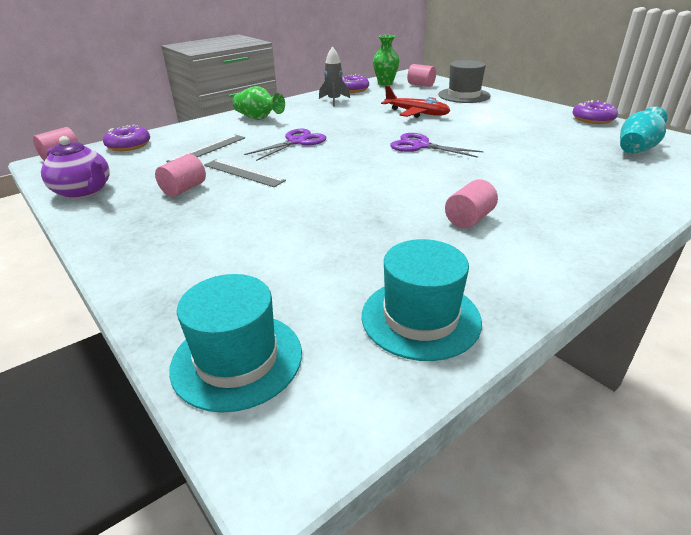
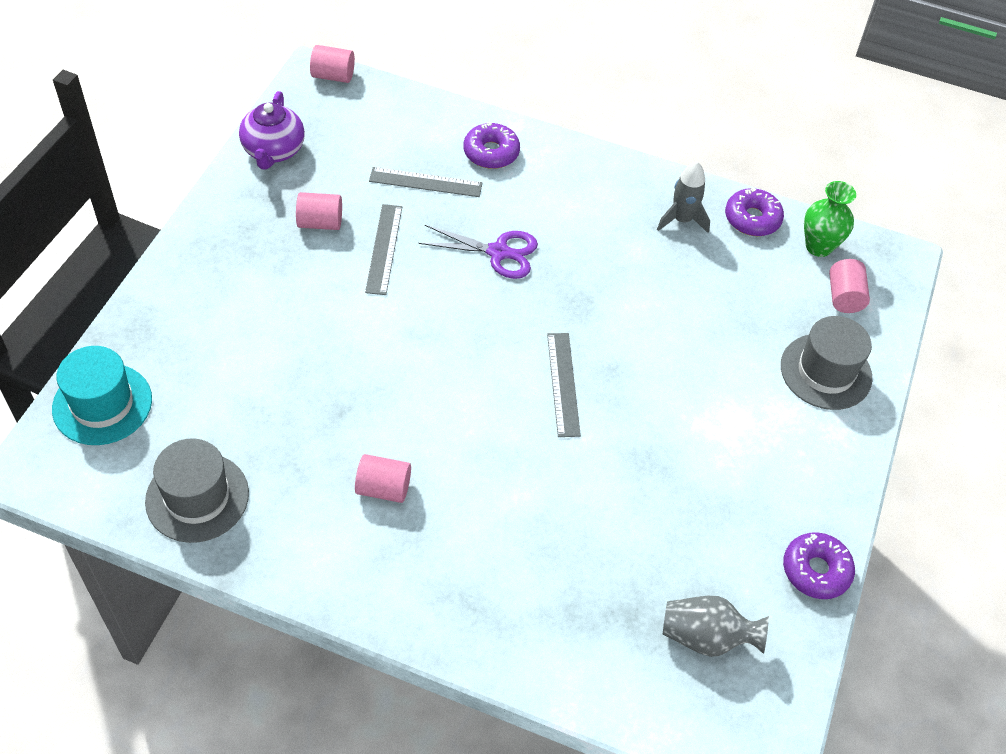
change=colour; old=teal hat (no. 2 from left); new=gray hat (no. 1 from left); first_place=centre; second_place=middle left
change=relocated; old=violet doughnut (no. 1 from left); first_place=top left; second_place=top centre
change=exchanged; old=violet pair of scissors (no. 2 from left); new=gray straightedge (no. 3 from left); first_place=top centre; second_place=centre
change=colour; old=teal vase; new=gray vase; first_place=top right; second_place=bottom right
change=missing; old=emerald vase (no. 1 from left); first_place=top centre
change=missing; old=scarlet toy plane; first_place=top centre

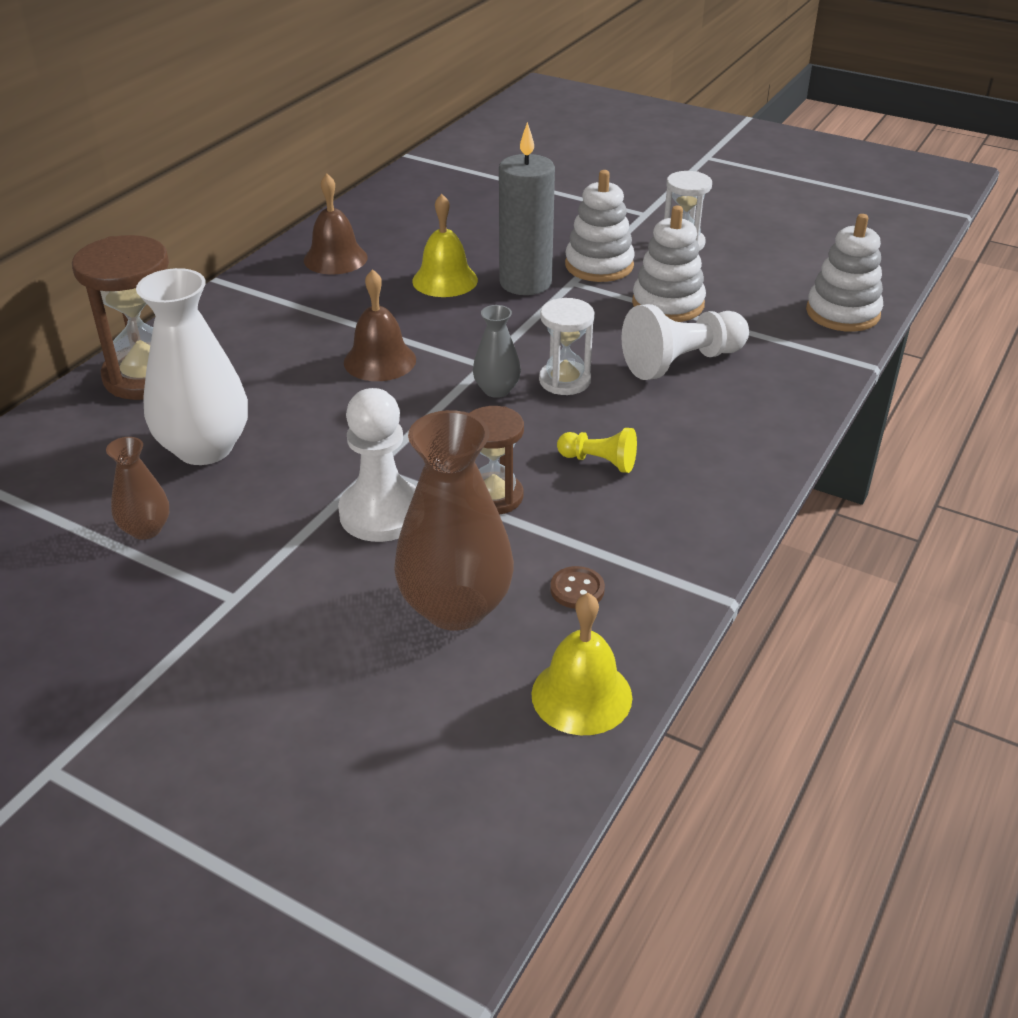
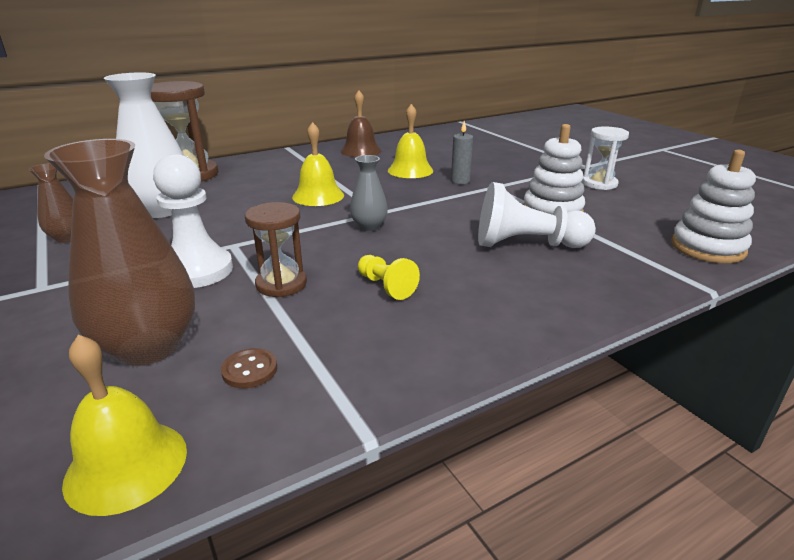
change=colour; old=brown hand bell (no. 2 from left); new=bright yellow hand bell (no. 2 from left); first_place=top centre; second_place=top centre
change=size; old=gray candle; first_place=top centre; second_place=top centre; factor=0.5
change=missing; old=white hourglass (no. 1 from left); first_place=centre
change=missing; old=white stacking rings (no. 1 from left); first_place=top centre

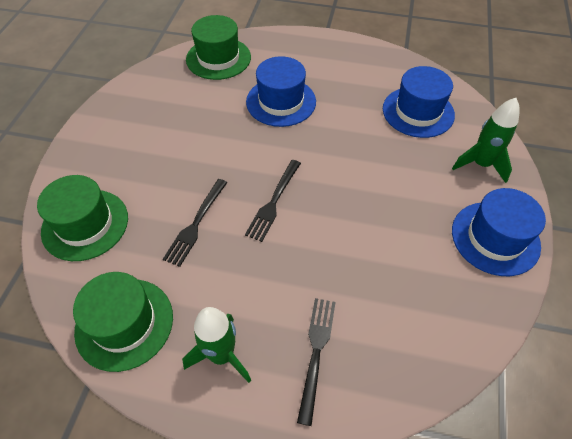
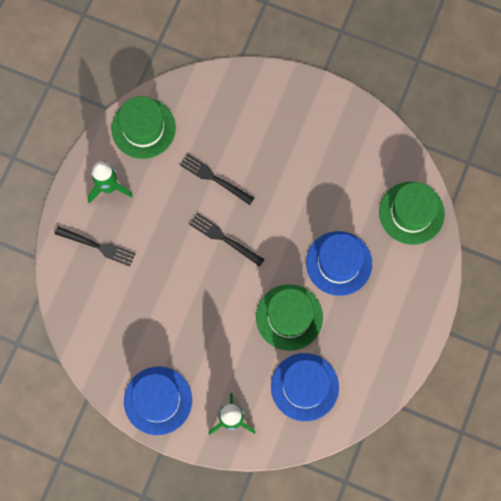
change=relocated; old=emerald hat (no. 1 from left in the first image); new=emerald hat (no. 2 from left); first_place=middle left; second_place=centre

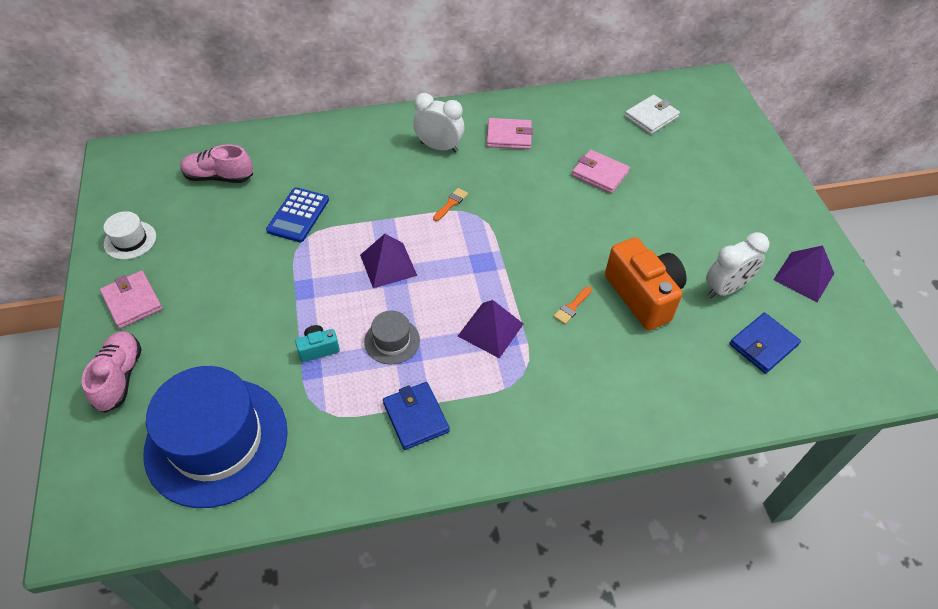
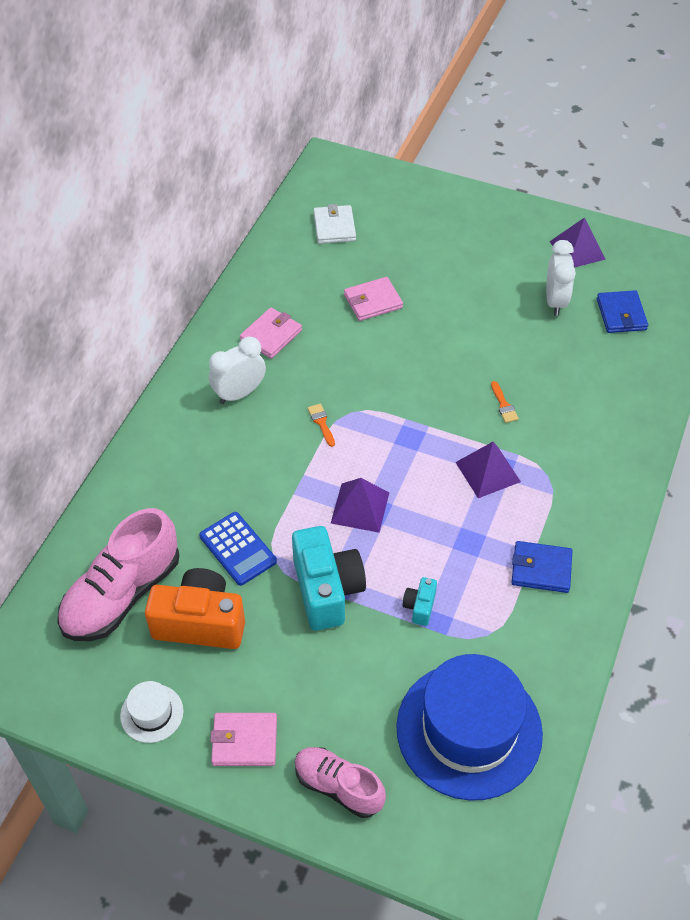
change=size; old=pink lace-up shoe (no. 2 from left in the first image); first_place=top left; second_place=middle left; factor=1.62
change=relocated; old=orange-coloured camera; first_place=middle right; second_place=middle left
change=appeared; new=teal camera (no. 1 from left); second_place=centre
change=missing; old=gray hat; first_place=centre

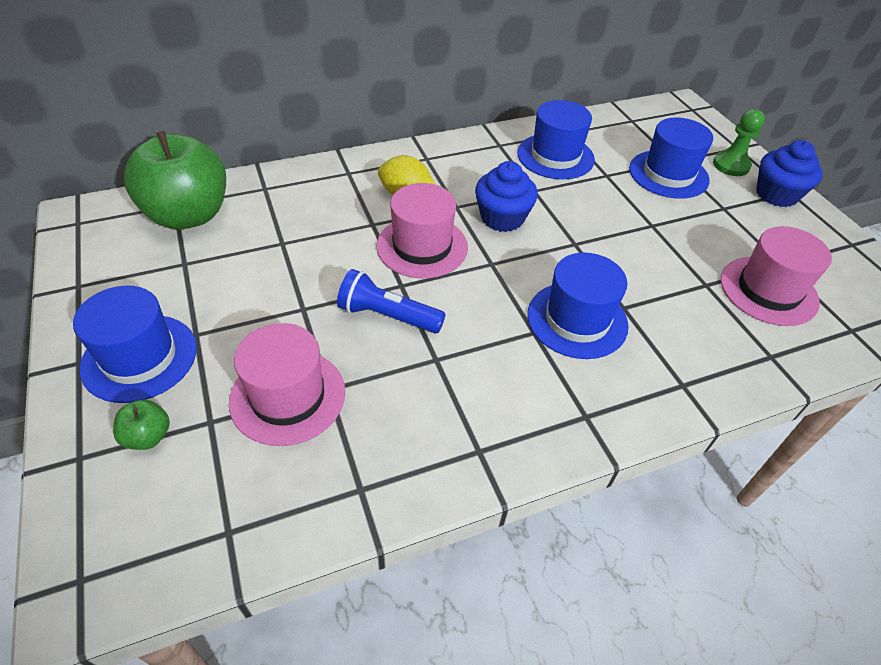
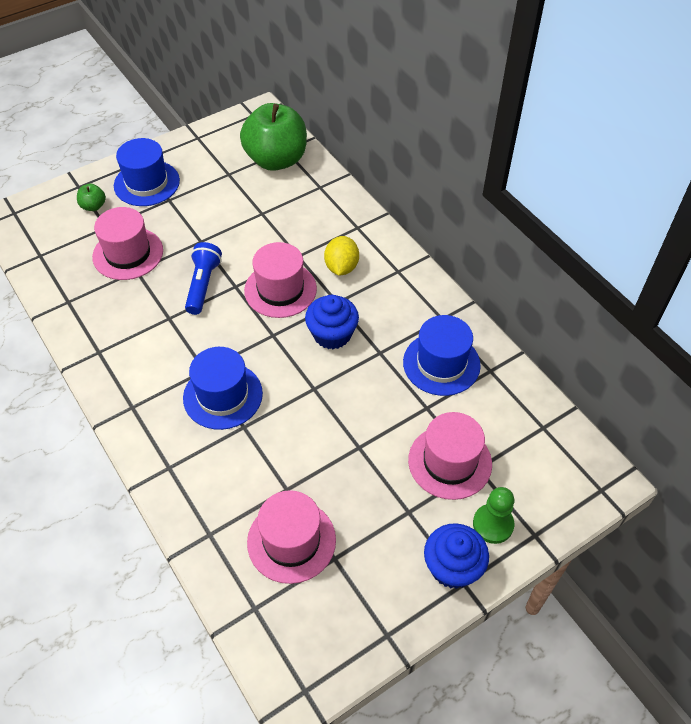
change=colour; old=royal blue hat (no. 4 from left); new=pink hat (no. 4 from left); first_place=top right; second_place=centre

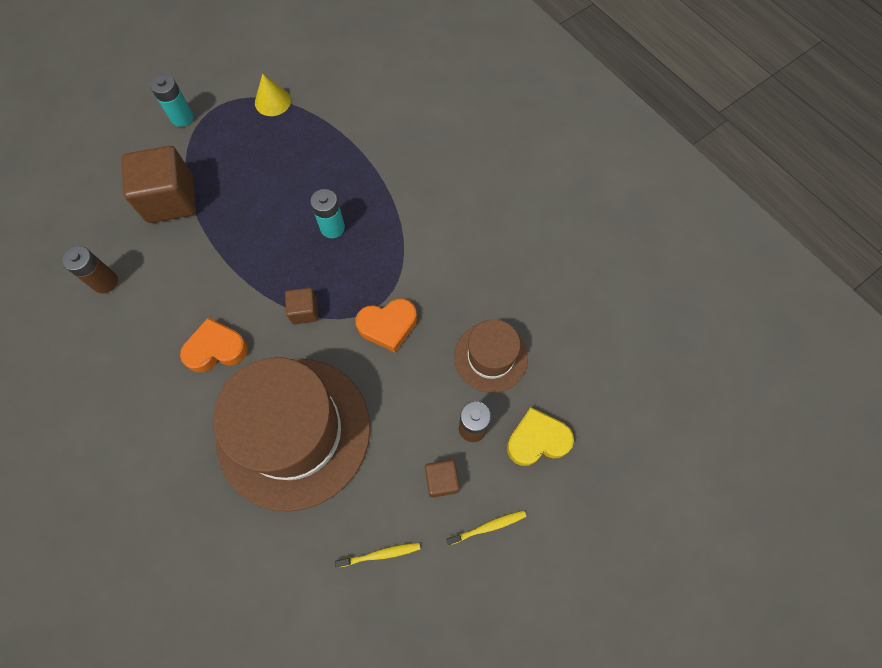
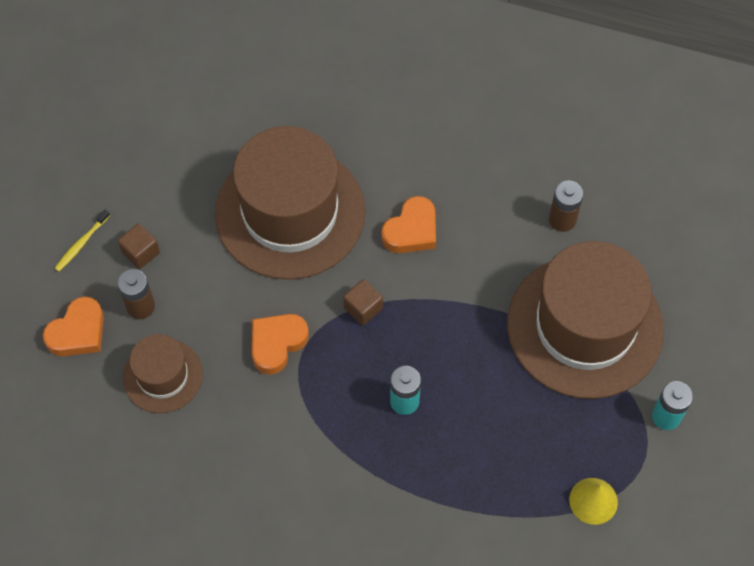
change=colour; old=bright yellow heart shape; new=orange-coloured heart shape (no. 1 from left); first_place=centre; second_place=middle left
change=exchanged; old=brown block (no. 1 from left); new=brown hat (no. 3 from left); first_place=top left; second_place=middle right
change=missing; old=bright yellow dental brush (no. 1 from left); first_place=bottom centre

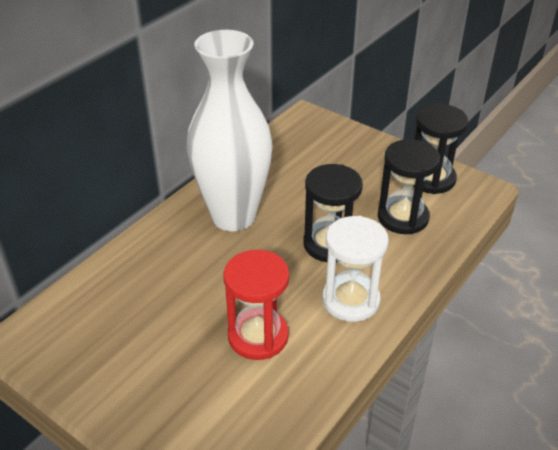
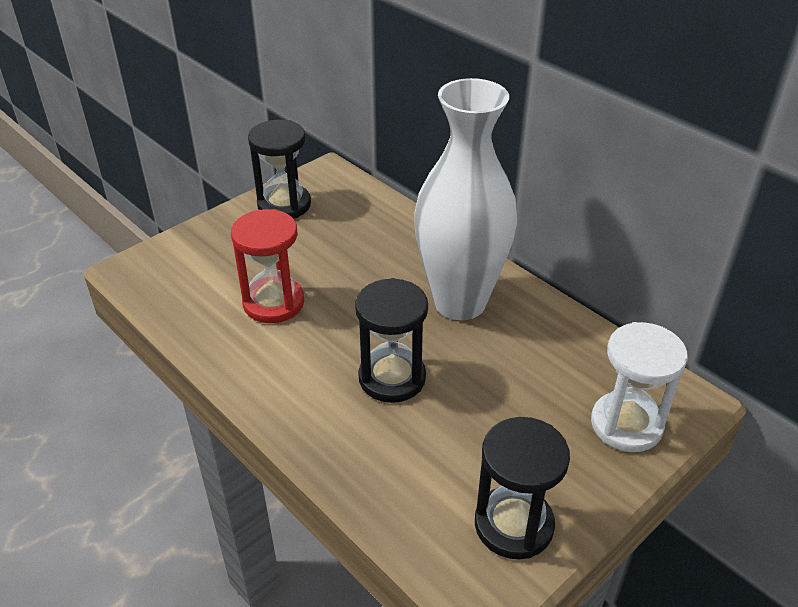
change=relocated; old=jet-black hourglass (no. 2 from left in the first image); new=jet-black hourglass (no. 1 from left); first_place=middle right; second_place=top centre
change=relocated; old=white hourglass; first_place=centre; second_place=middle right

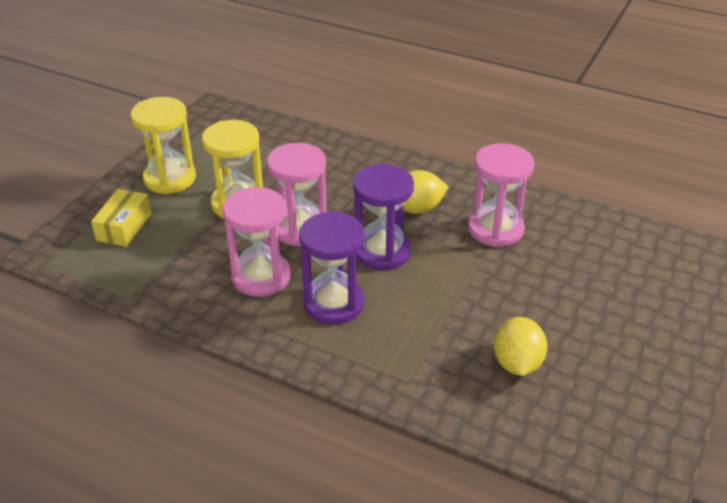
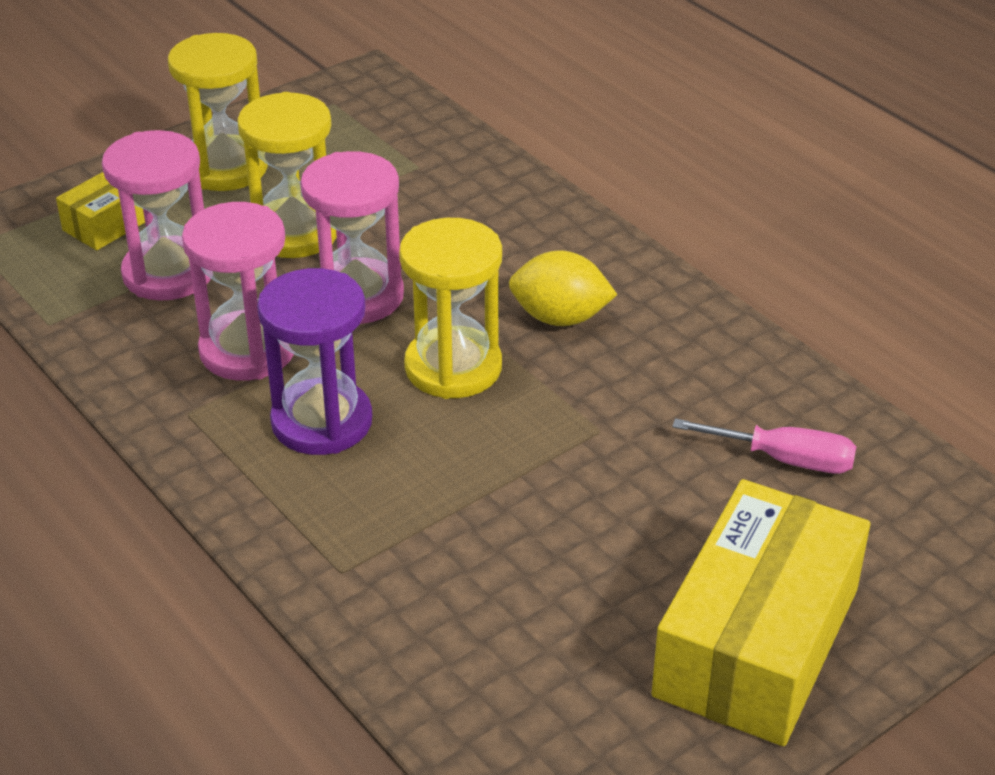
change=relocated; old=pink hourglass (no. 3 from left in the first image); new=pink hourglass (no. 1 from left); first_place=middle right; second_place=top left
change=colour; old=violet hourglass (no. 2 from left); new=bright yellow hourglass (no. 3 from left); first_place=centre; second_place=centre
change=appeared; new=bright yellow box (no. 2 from left); second_place=bottom right
change=appeared; new=pink flat screwdriver; second_place=middle right
change=missing; old=bright yellow toy lemon (no. 2 from left); first_place=bottom right

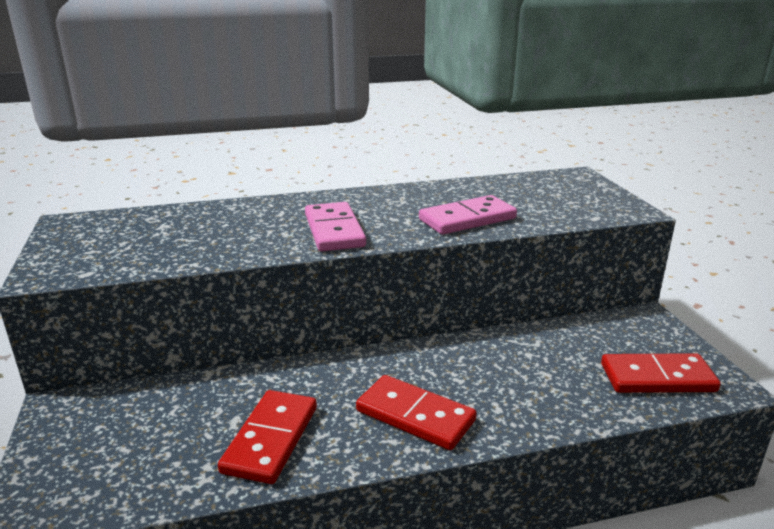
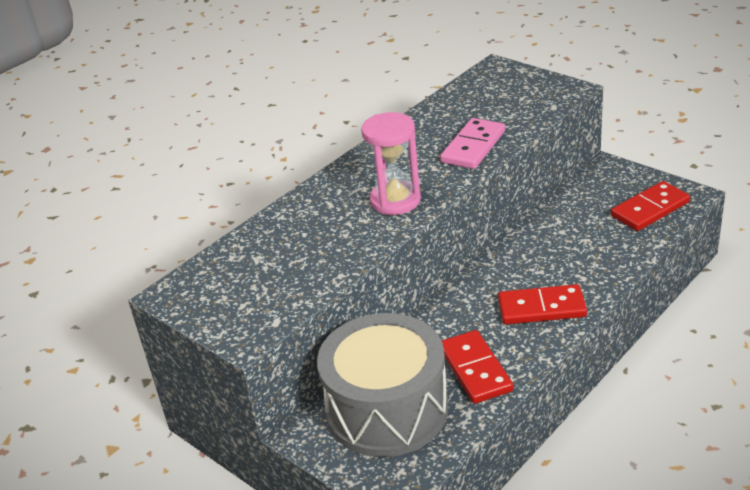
change=appeared; new=gray snare drum; second_place=bottom centre
change=exchanged; old=pink domino (no. 1 from left); new=pink hourglass; first_place=centre; second_place=top centre

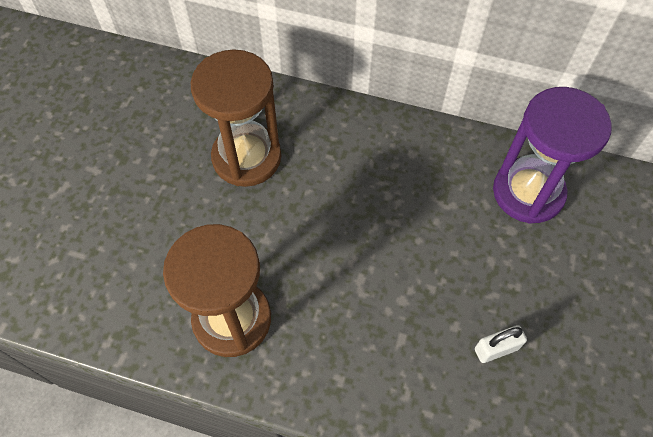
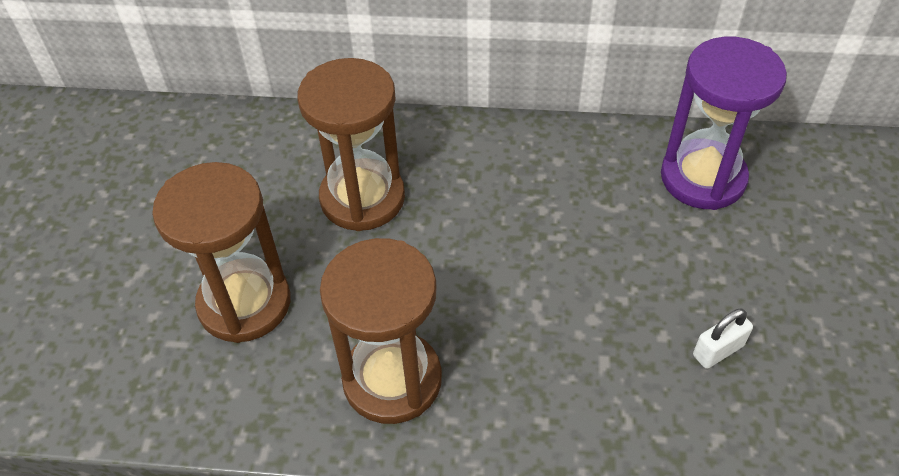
change=appeared; new=brown hourglass (no. 1 from left); second_place=middle left

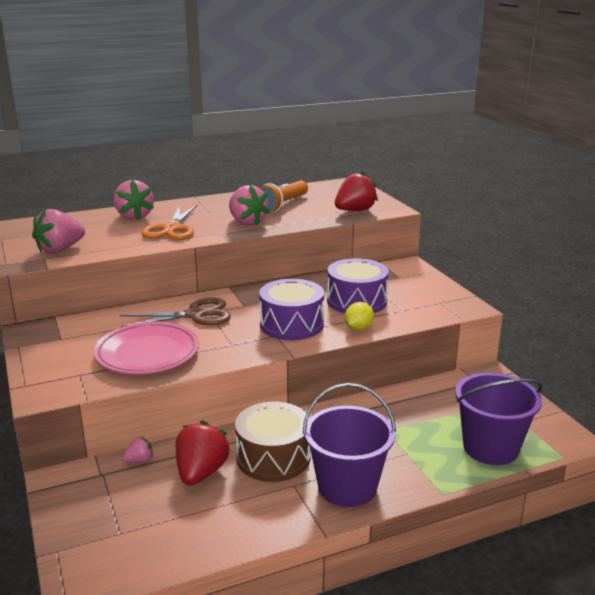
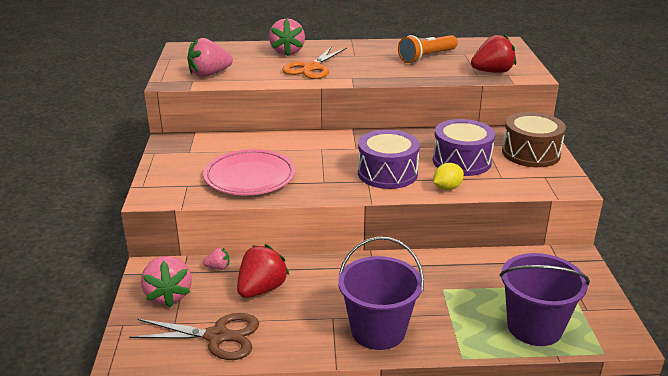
change=relocated; old=brown pair of scissors; first_place=middle left; second_place=bottom left
change=relocated; old=pink berry (no. 4 from left in the first image); new=pink berry (no. 1 from left); first_place=centre; second_place=bottom left
change=relocated; old=brown snare drum; first_place=bottom centre; second_place=middle right

